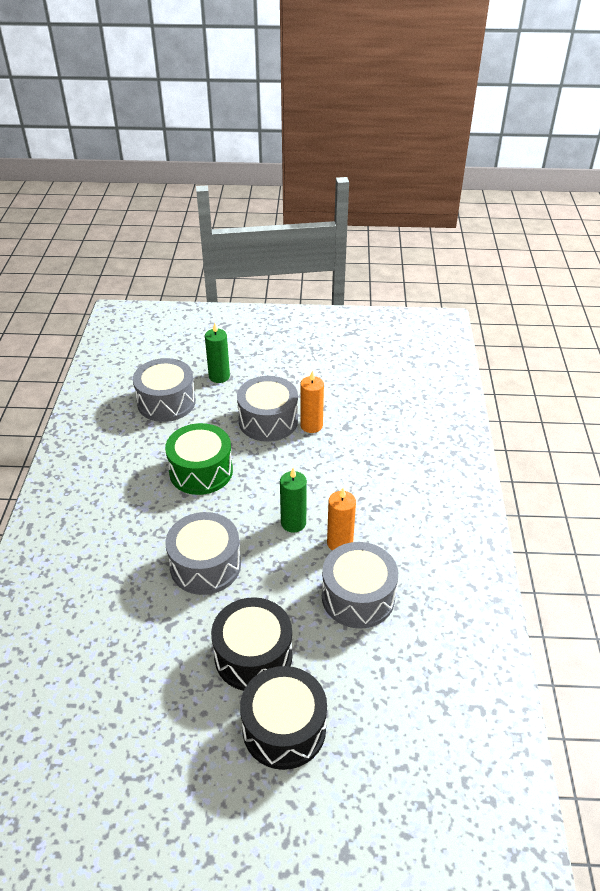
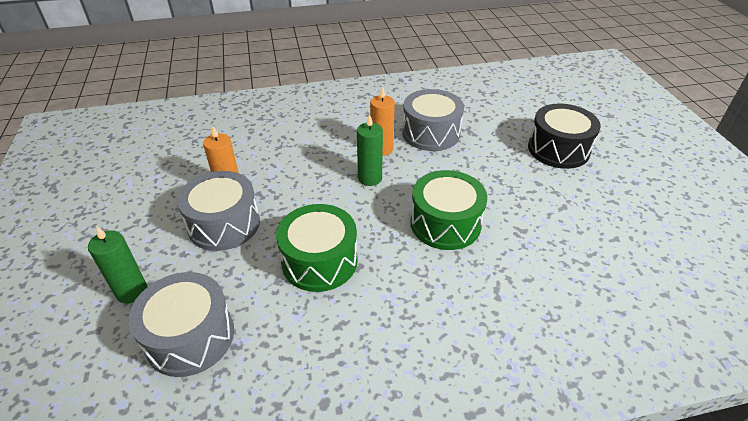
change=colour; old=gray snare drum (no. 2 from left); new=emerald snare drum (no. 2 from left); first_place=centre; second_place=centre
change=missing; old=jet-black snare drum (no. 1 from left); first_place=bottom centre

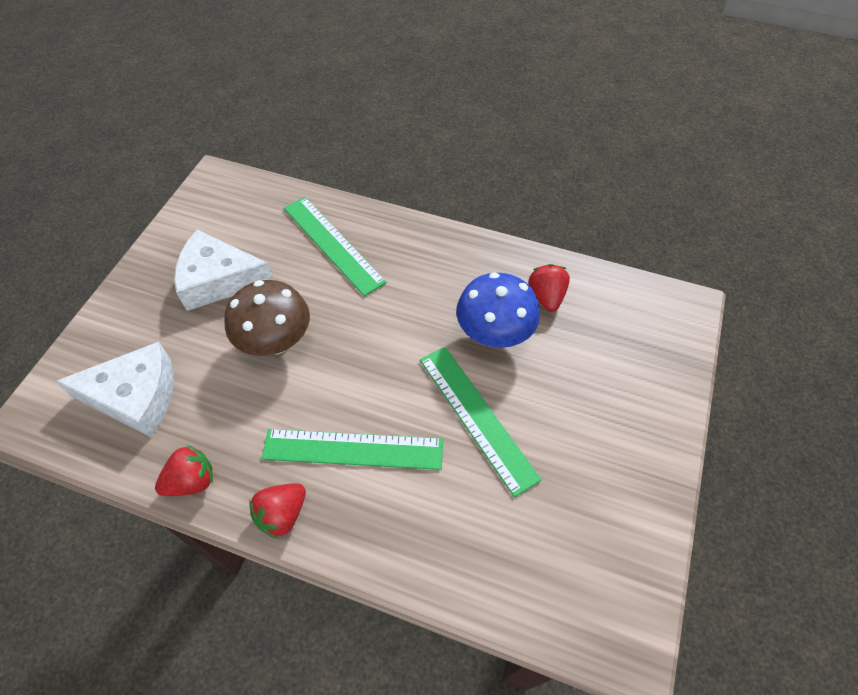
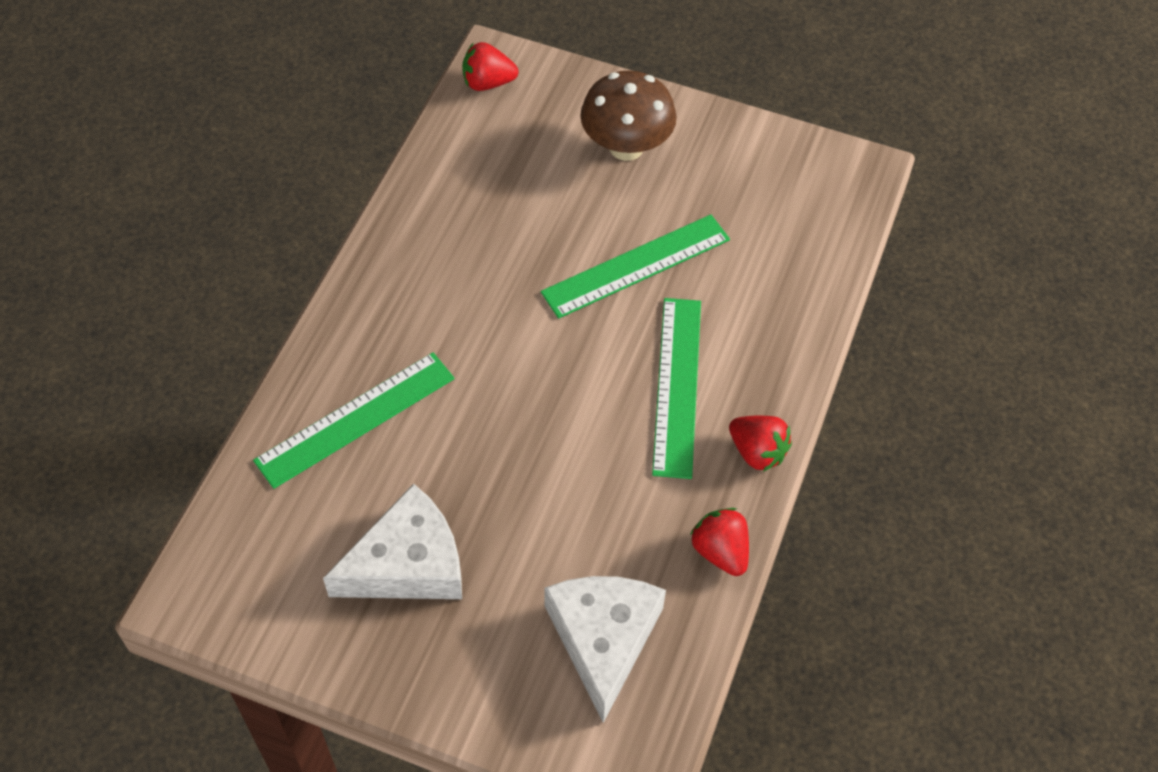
change=spun; old=white piece of cheese (no. 2 from left in the first image); first_place=middle left; second_place=bottom centre; degrees=-120
change=relocated; old=scarlet berry (no. 3 from left in the first image); new=scarlet berry (no. 1 from left); first_place=centre; second_place=top centre
change=relocated; old=brown fungus; first_place=middle left; second_place=top centre
change=missing; old=royal blue fungus; first_place=centre

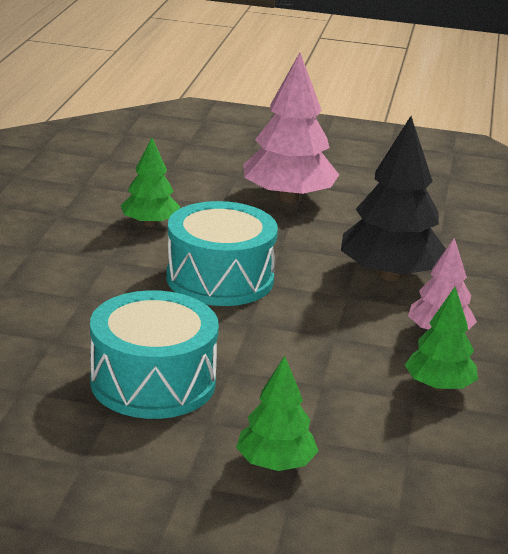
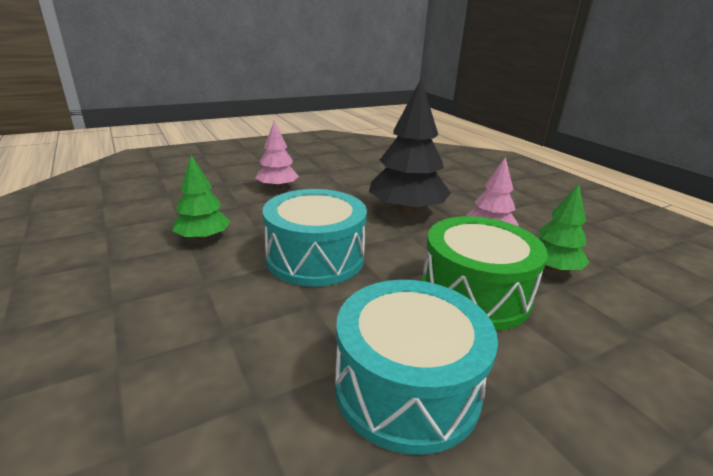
change=size; old=pink tree (no. 1 from left); first_place=top centre; second_place=top centre; factor=0.58
change=appeared; new=emerald snare drum; second_place=middle right
change=missing; old=emerald tree (no. 2 from left); first_place=bottom centre

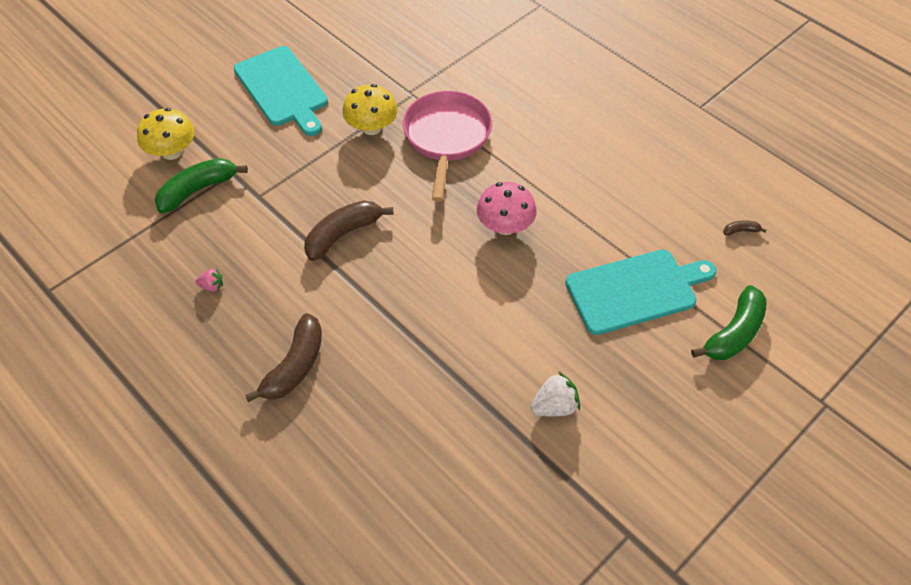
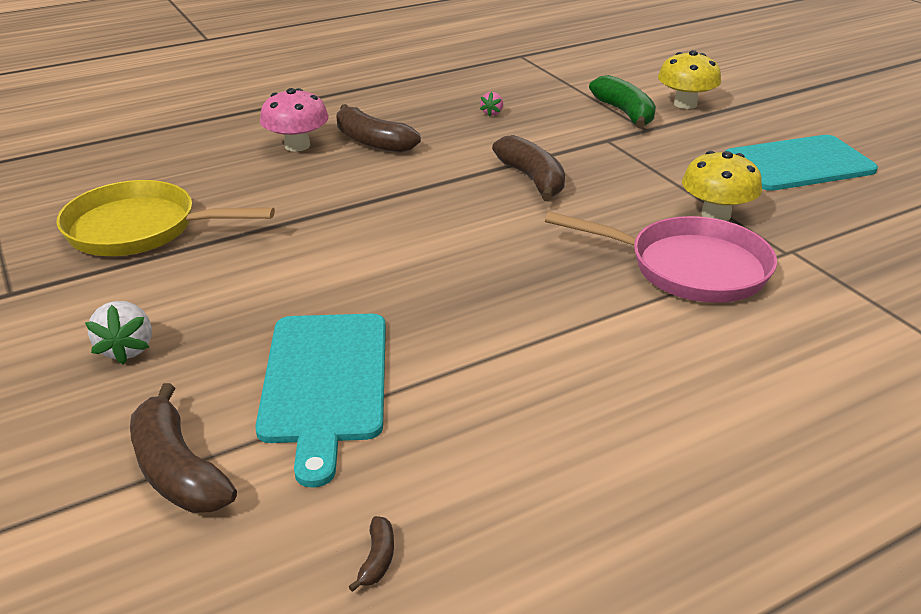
change=appeared; new=bright yellow frying pan; second_place=middle left
change=relocated; old=white berry; first_place=bottom centre; second_place=middle left
change=colour; old=emerald banana fruit (no. 2 from left); new=brown banana fruit (no. 1 from left); first_place=middle right; second_place=bottom left
change=relocated; old=pink fungus; first_place=centre; second_place=top left

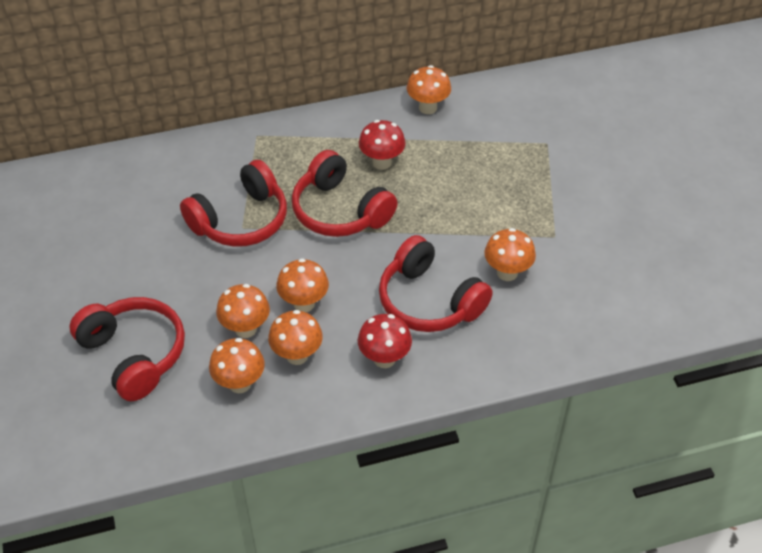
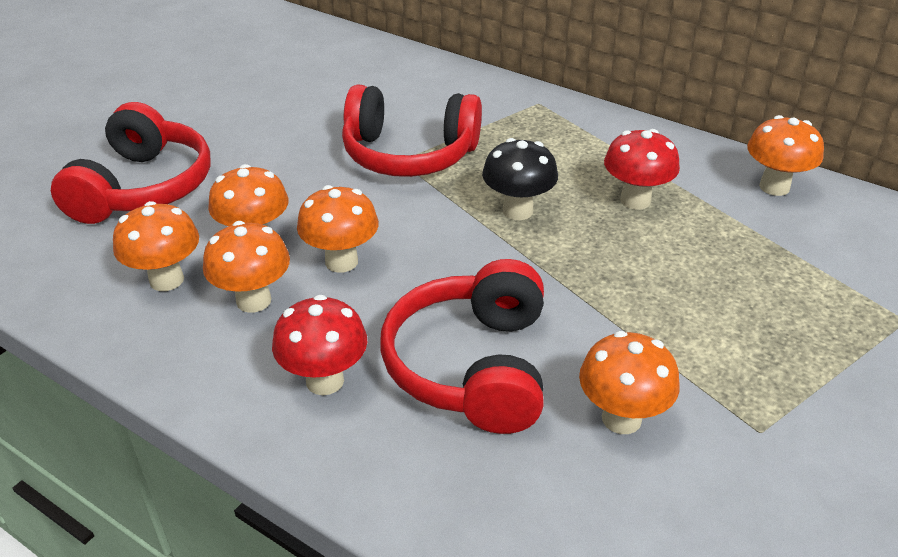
change=exchanged; old=scarlet headphones (no. 3 from left); new=jet-black fungus; first_place=centre; second_place=top centre

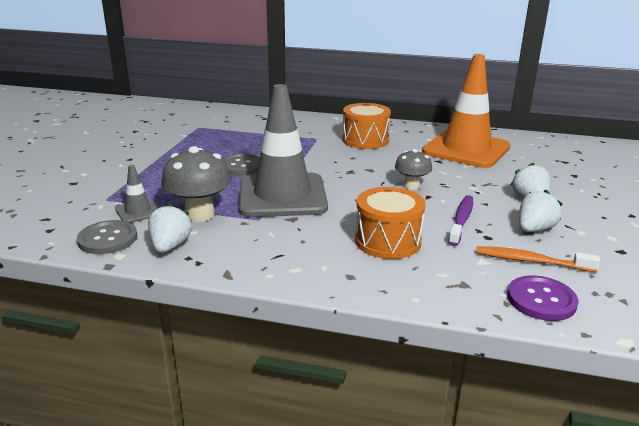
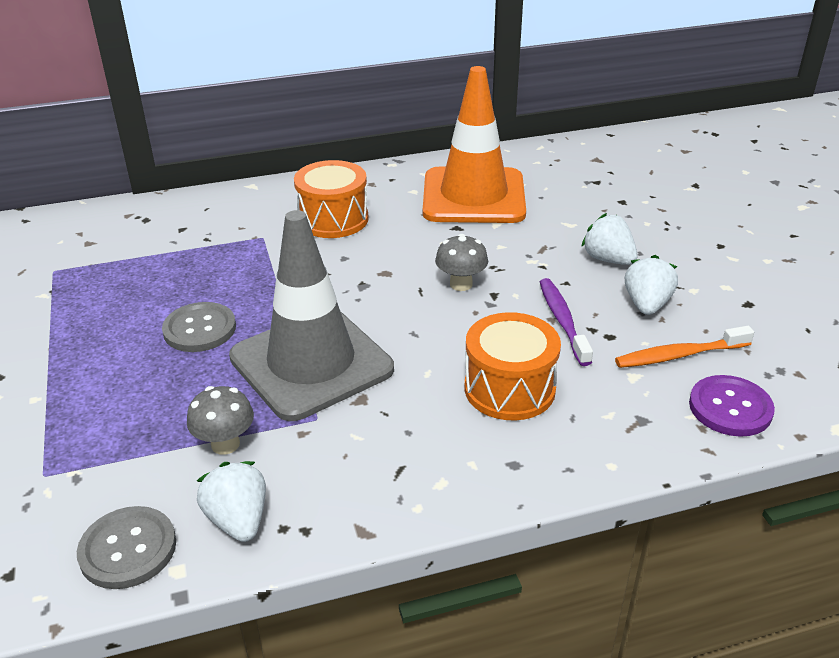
change=size; old=gray fungus (no. 1 from left); first_place=middle left; second_place=middle left; factor=0.61
change=missing; old=gray road cone (no. 1 from left); first_place=middle left

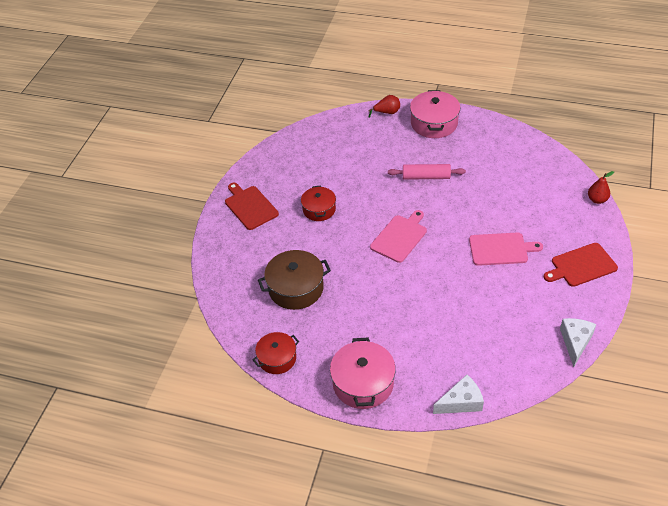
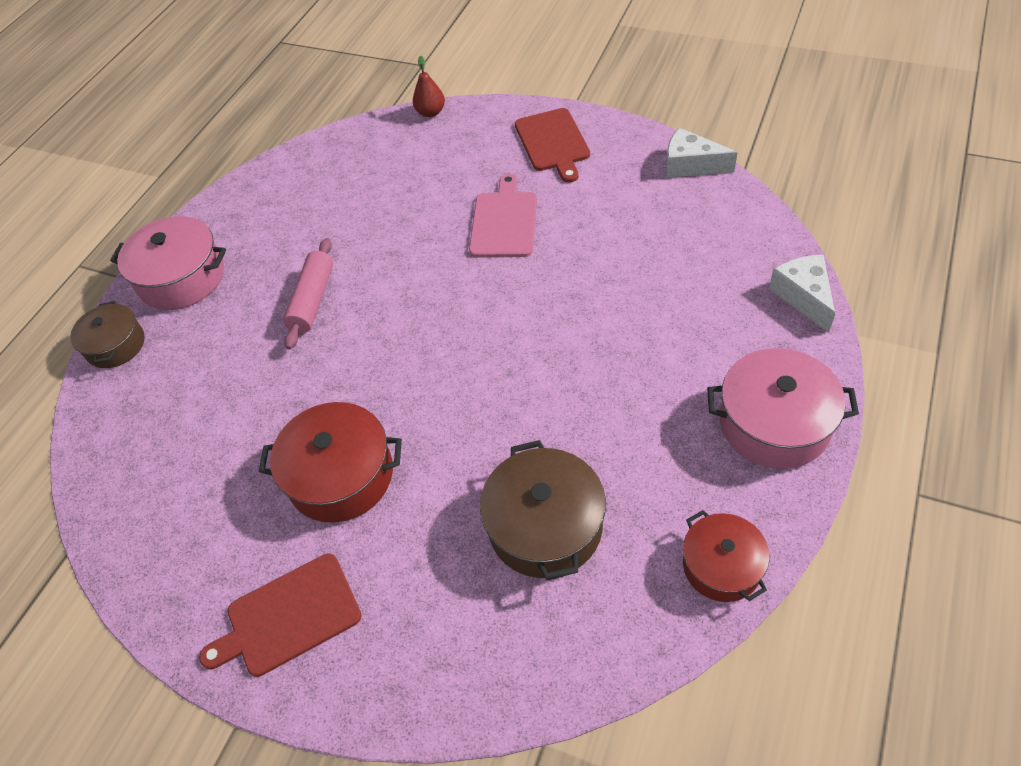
change=exchanged; old=scarlet toy pear (no. 1 from left); new=brown cooking pot (no. 1 from left); first_place=top centre; second_place=middle left
change=size; old=scarlet cooking pot (no. 2 from left in the first image); first_place=centre; second_place=middle left; factor=1.55
change=missing; old=pink bread board (no. 1 from left); first_place=centre

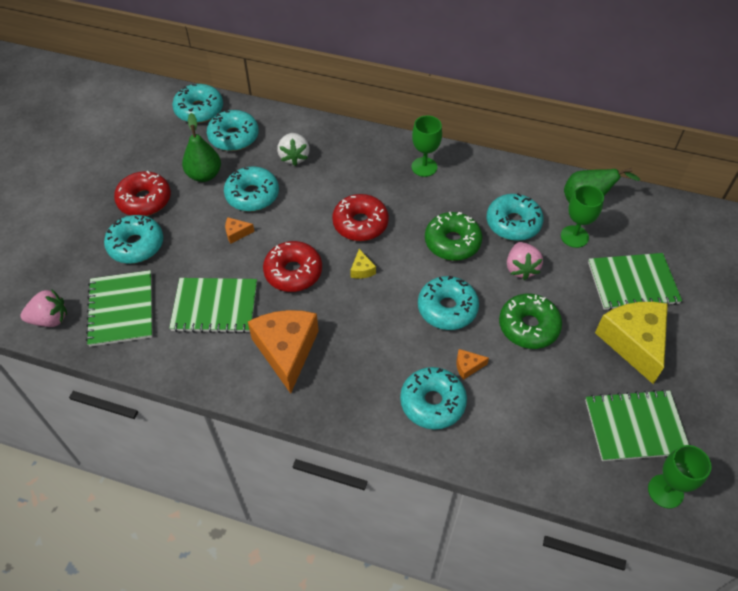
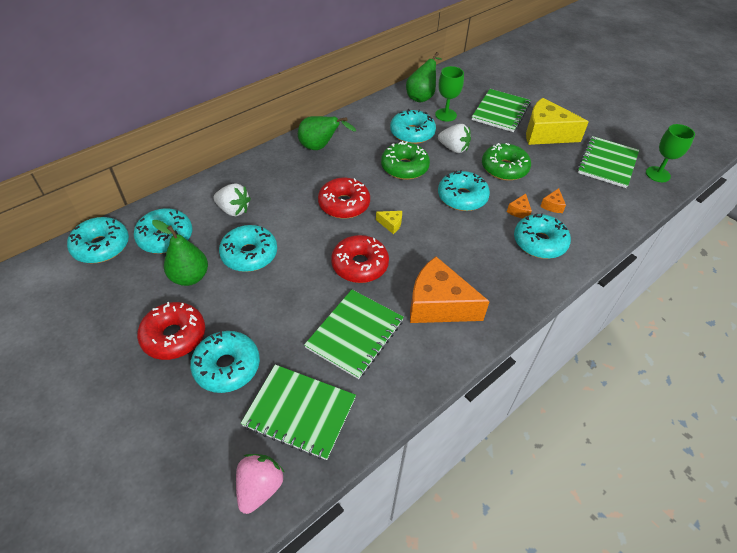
change=exchanged; old=emerald chalice (no. 1 from left); new=emerald toy pear (no. 2 from left); first_place=top centre; second_place=top centre
change=colour; old=pink berry (no. 2 from left); new=white berry (no. 2 from left); first_place=middle right; second_place=top centre
change=relocated; old=orange-coloured piece of cheese (no. 1 from left in the first image); new=orange-coloured piece of cheese (no. 3 from left); first_place=middle left; second_place=middle right

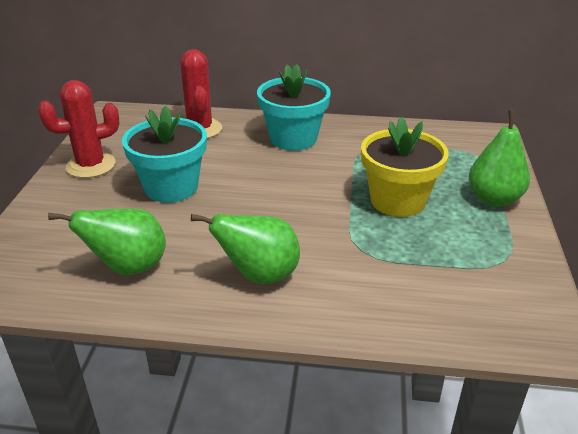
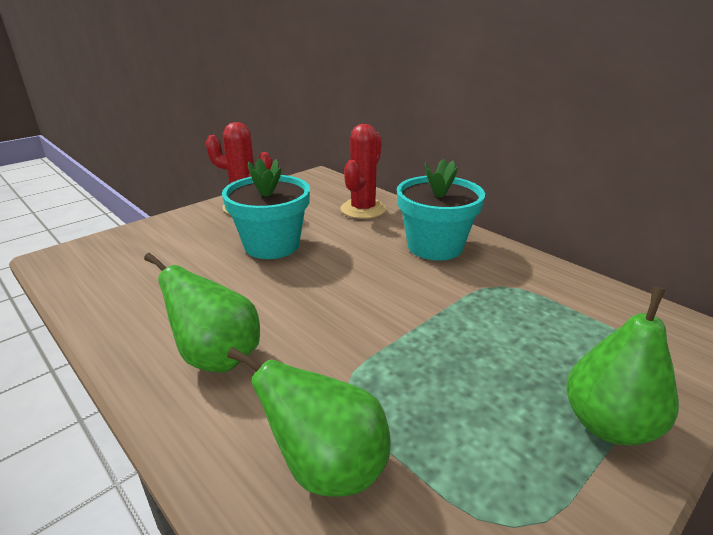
change=relocated; old=emerald toy pear (no. 1 from left in the first image); new=emerald toy pear (no. 2 from left); first_place=middle left; second_place=bottom centre
change=missing; old=bright yellow plant pot; first_place=middle right

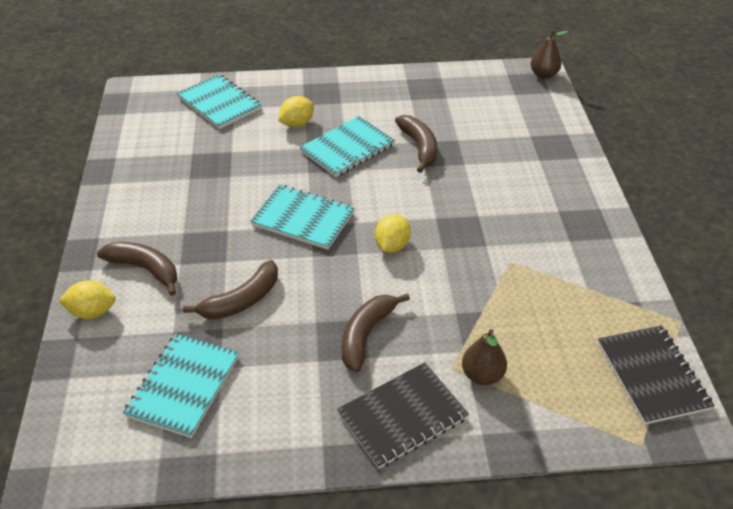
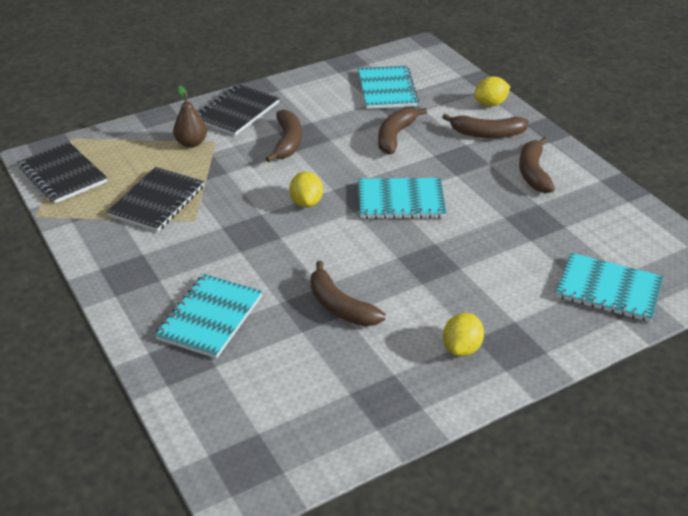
change=appeared; new=jet-black notepad (no. 2 from left); second_place=middle left
change=relocated; old=teal notepad (no. 4 from left in the first image); new=teal notepad (no. 1 from left); first_place=top centre; second_place=middle left
change=relocated; old=bright yellow toy lemon (no. 2 from left); first_place=top centre; second_place=middle right
change=appeared; new=brown banana fruit (no. 5 from left); second_place=top right
change=missing; old=brown toy pear (no. 2 from left); first_place=top right

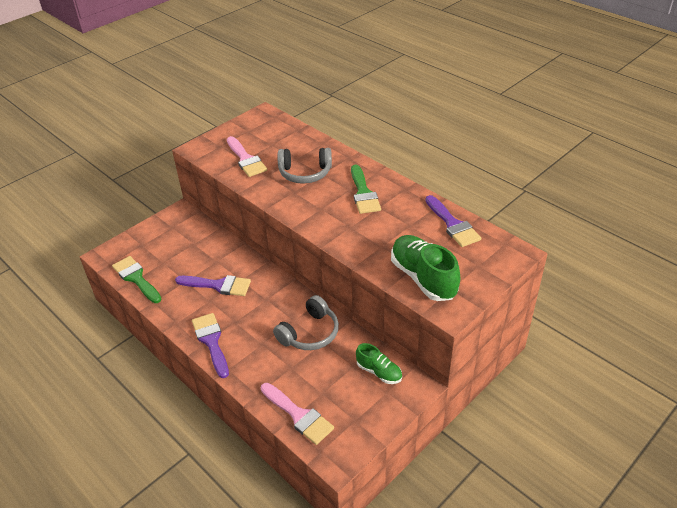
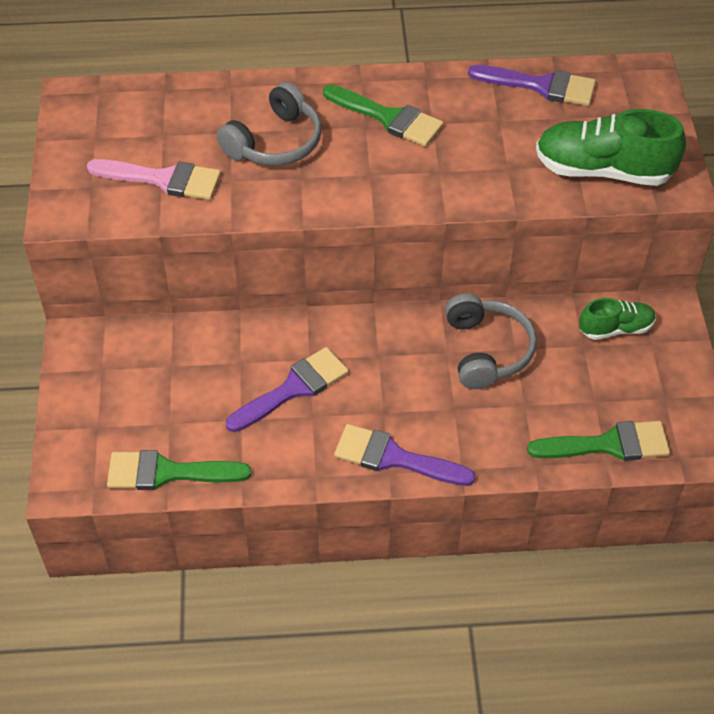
change=colour; old=pink paintbrush (no. 2 from left); new=emerald paintbrush (no. 3 from left); first_place=bottom centre; second_place=middle right

